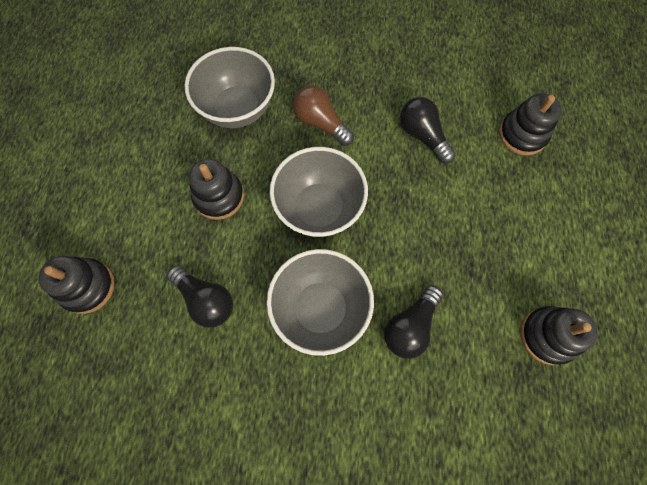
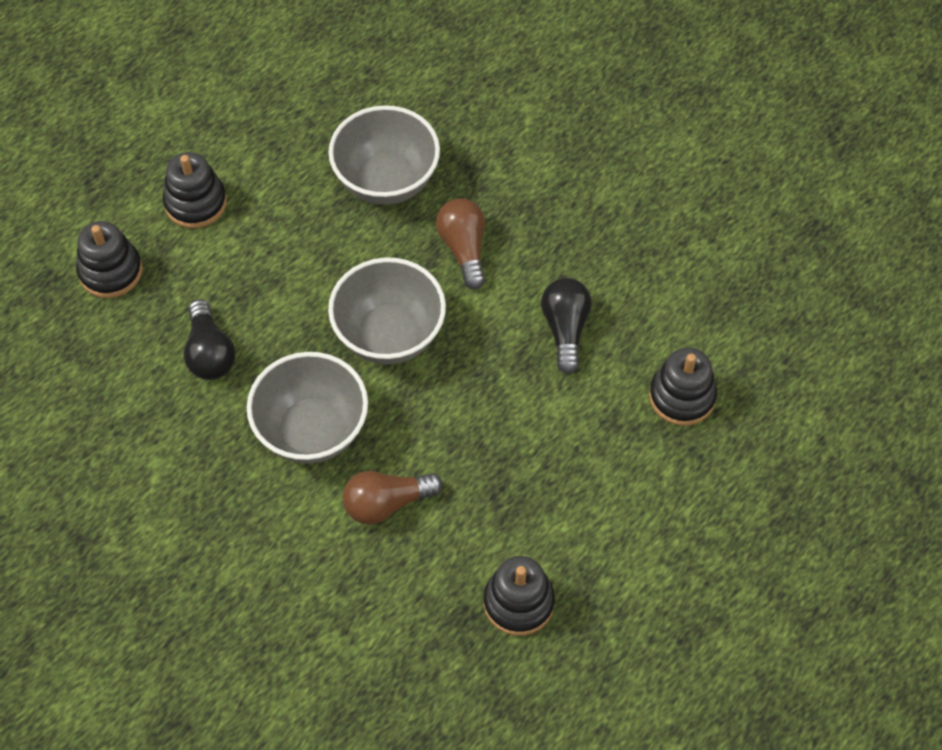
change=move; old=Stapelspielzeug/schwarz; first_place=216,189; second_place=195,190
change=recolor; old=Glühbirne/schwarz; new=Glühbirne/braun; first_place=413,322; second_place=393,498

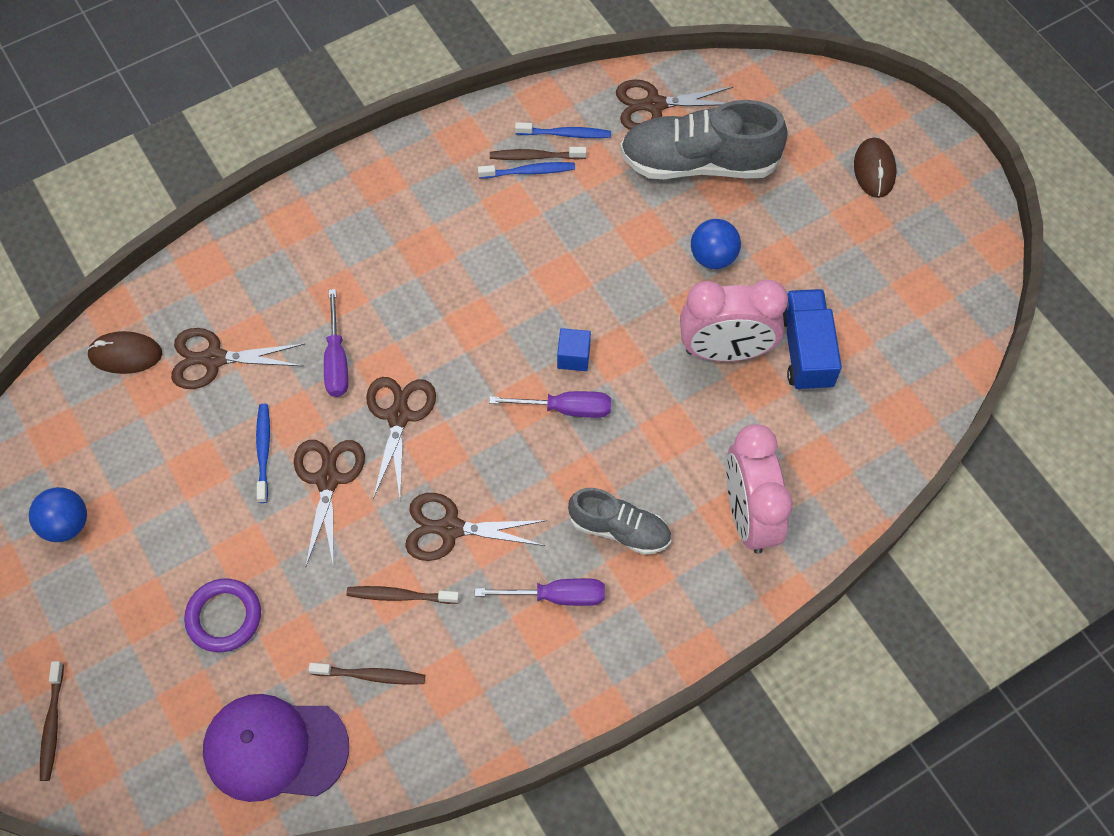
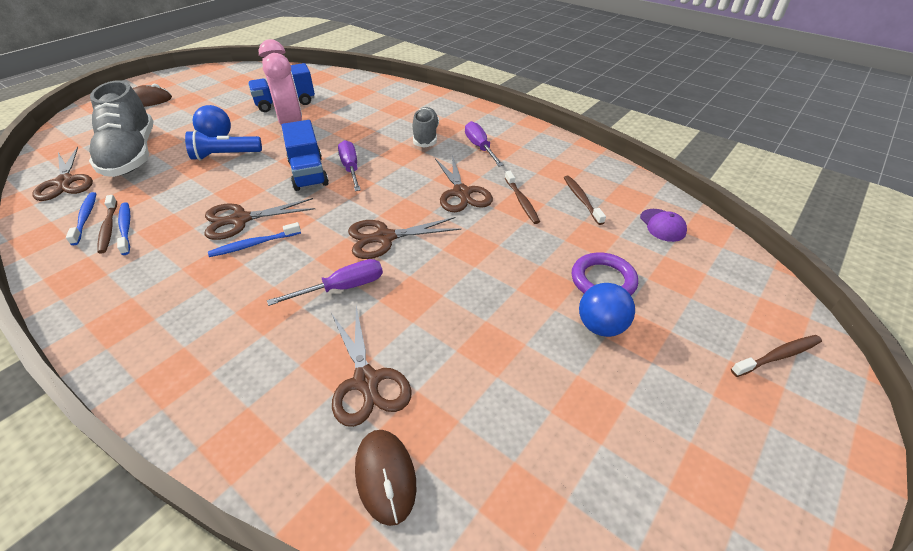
change=move; old=Ball/blau; first_place=58,514; second_place=607,310
change=resize; old=Kappe/lila; first_place=276,748; second_place=663,225; factor=0.48
change=move; old=Zahnbürste/blau; first_place=263,453; second_place=254,239
change=move; old=Schere/braun; first_place=329,504; second_place=260,219
change=replace; old=Kubus/blau; new=Lastwagen/blau; first_place=574,349; second_place=305,155
change=delete; old=Wecker/rosa; first_place=759,489
change=insert; new=Taschenlampe/blau; second_place=223,145

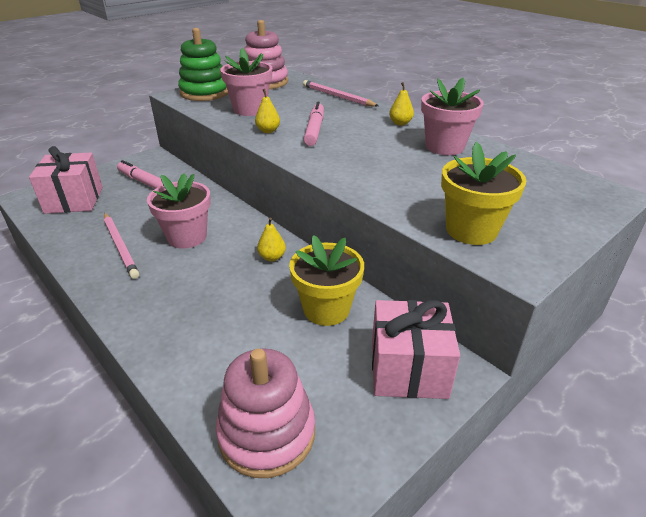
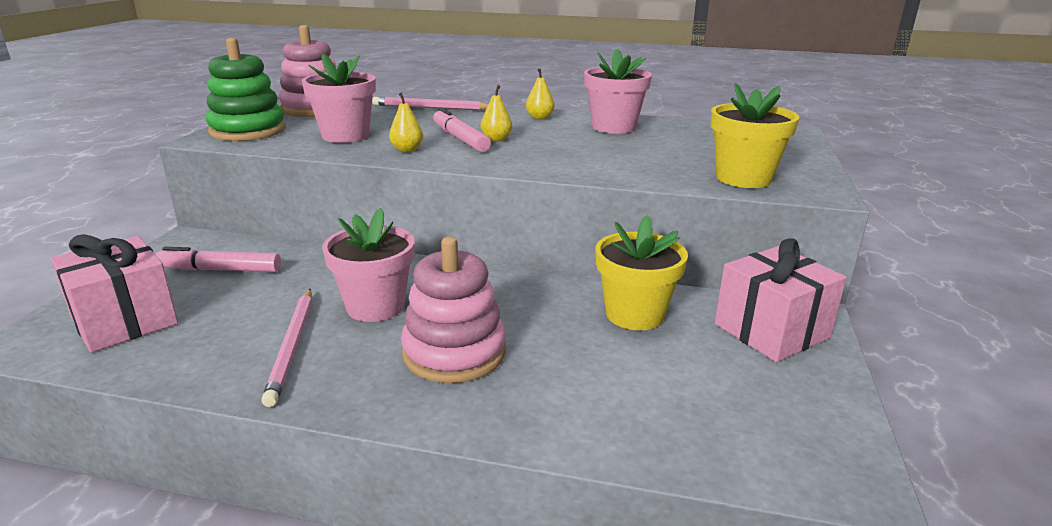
change=rotate; old=Bleistift/rosa; first_place=121,246; second_place=287,348; degrees=60
change=move; old=Stapelspielzeug/rosa; first_place=265,413; second_place=453,310
change=move; old=Birne/gelb; first_place=271,239; second_place=496,113

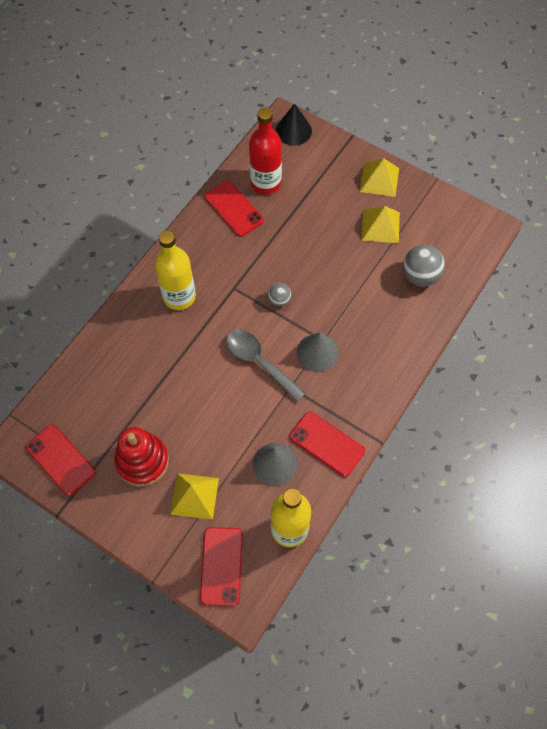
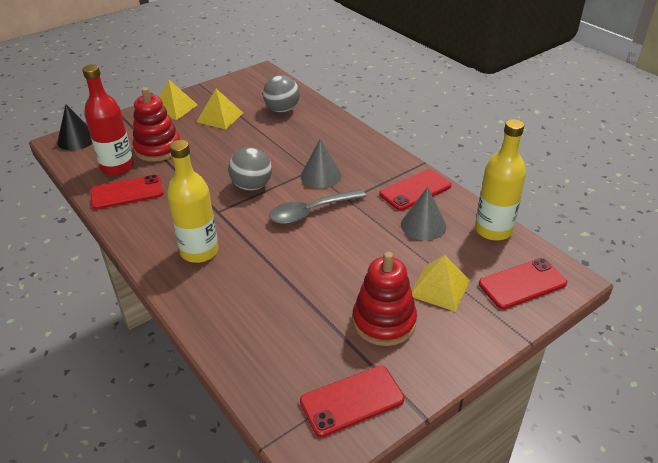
change=rotate; old=Handy/rot; first_place=221,566; second_place=523,283; degrees=-45
change=resize; old=Ball/grau; first_place=279,294; second_place=250,169; factor=1.76
change=insert; new=Stapelspielzeug/rot; second_place=156,124

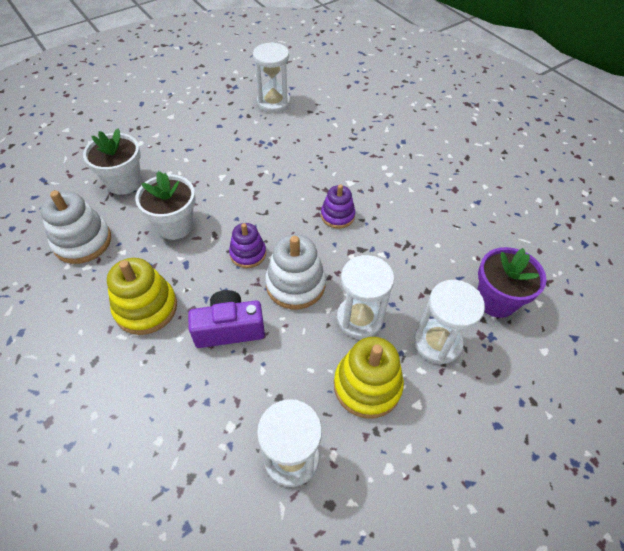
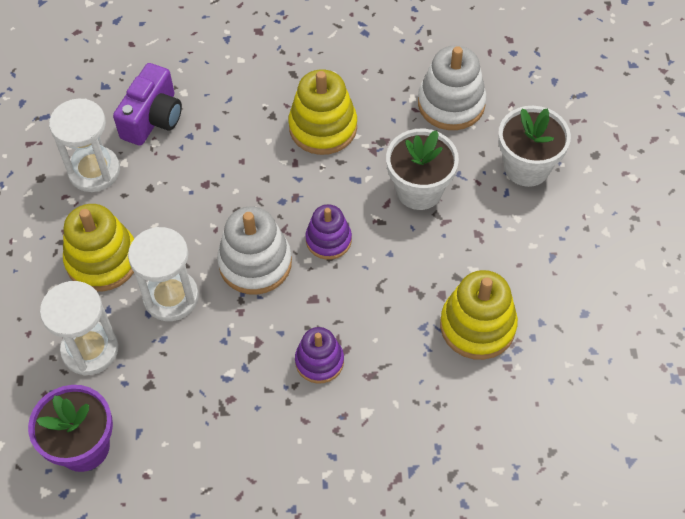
change=move; old=Kamera/lila; first_place=226,319; second_place=147,104
change=delete; old=Sanduhr/weiß; first_place=271,77
change=insert; new=Stapelspielzeug/gelb; second_place=479,315

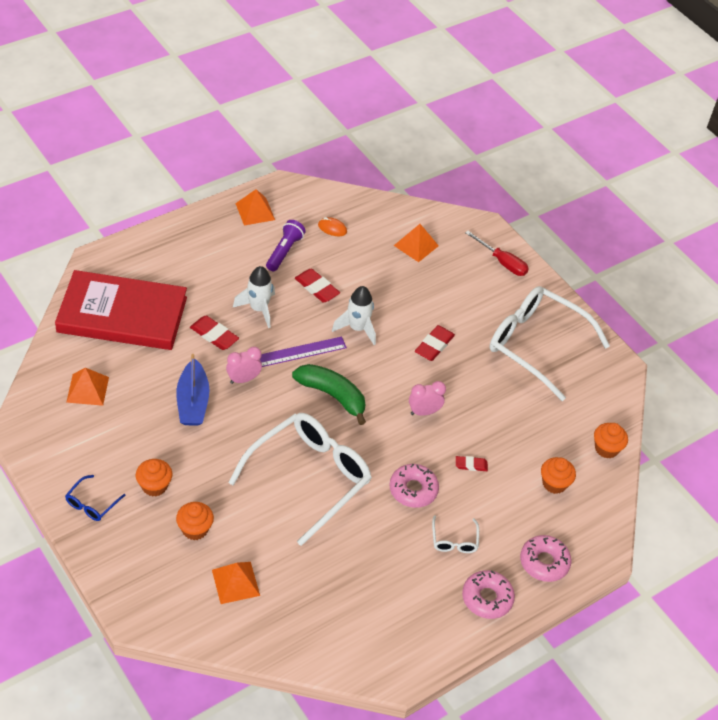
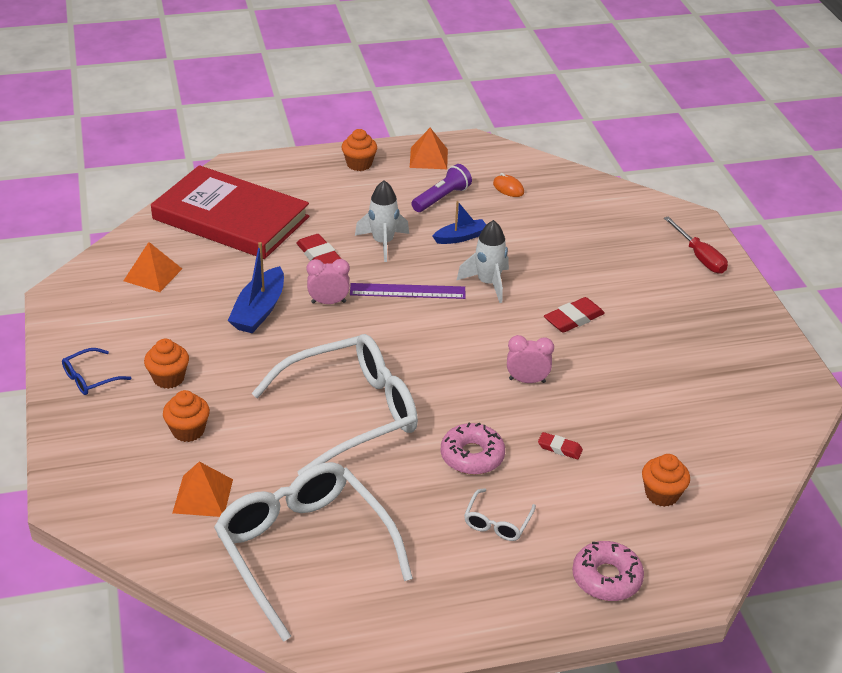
change=delete; old=Banane/grün; first_place=329,394
change=replace; old=Radiergummi/rot; new=Boot/blau; first_place=317,286; second_place=459,222
change=delete; old=Pyramide/orange; first_place=416,243
change=delete; old=Donut/rosa; first_place=488,594
change=move; old=Brille/weiß; first_place=550,343; second_place=313,552
change=move; old=Muffin/orange; first_place=611,440; second_place=359,150

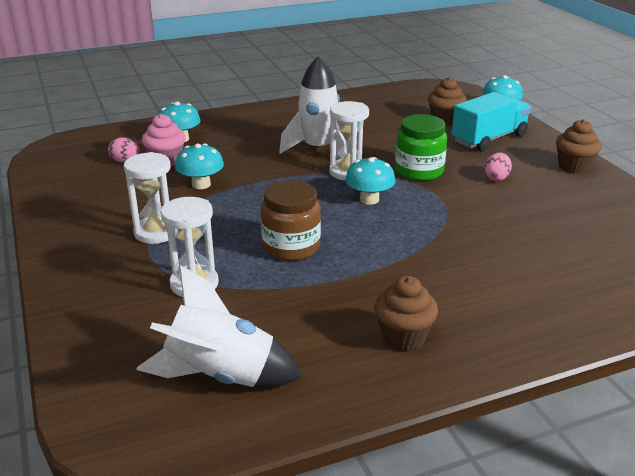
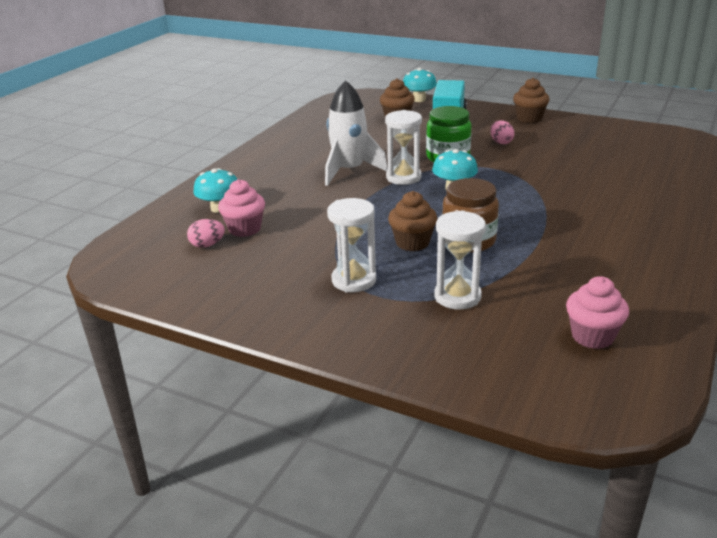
change=replace; old=Rakete/weiß; new=Muffin/rosa; first_place=219,326; second_place=597,312
change=delete; old=Pilz/türkis; first_place=199,166
change=move; old=Muffin/braun; first_place=406,313; second_place=412,221

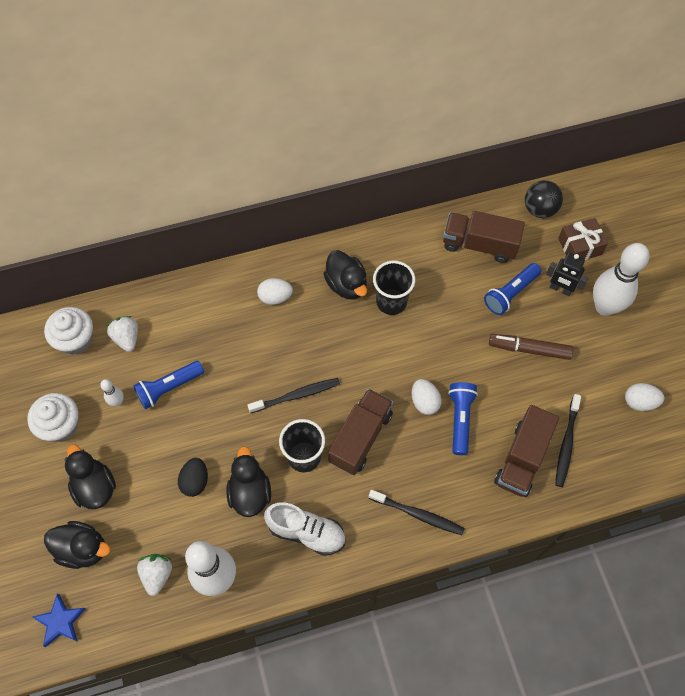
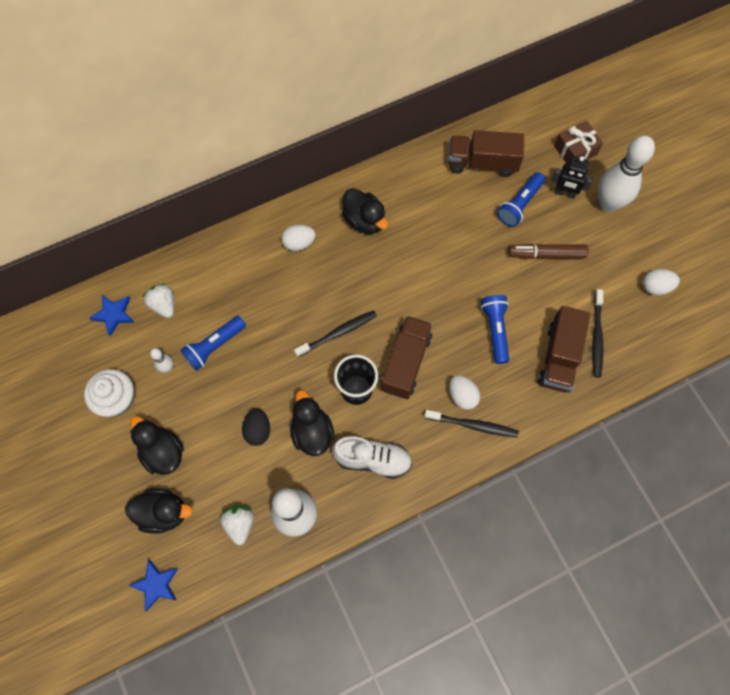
change=replace; old=Muffin/weiß; new=Stern/blau; first_place=68,331; second_place=112,315
change=delete; old=Becher/schwarz; first_place=394,288
change=move; old=Ei/weiß; first_place=427,397; second_place=464,392
change=delete; old=Ball/schwarz; first_place=544,199

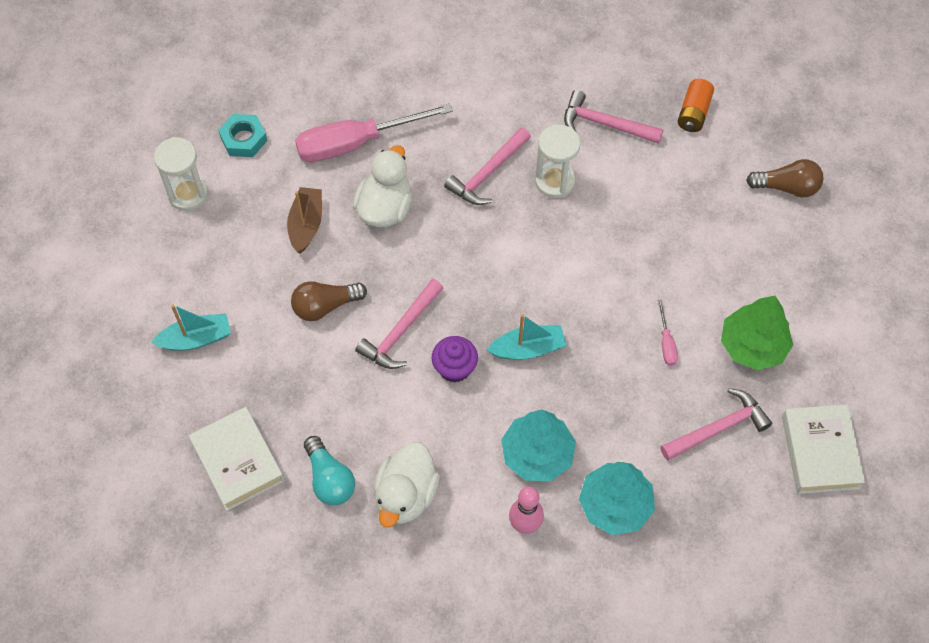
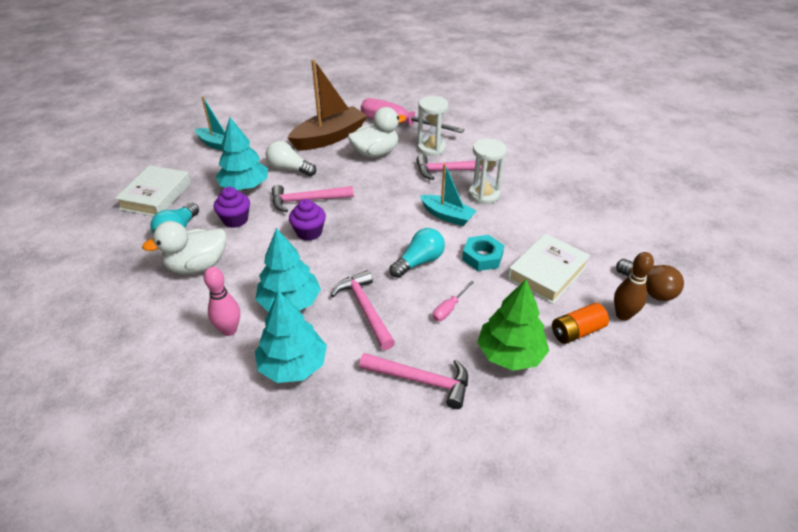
change=move; old=Sanduhr/weiß; first_place=181,174; second_place=433,126
change=move; old=Sechskantmutter/türkis; first_place=242,135; second_place=483,253
change=resize; old=Boot/braun; first_place=304,220; second_place=327,105; factor=1.66
change=recolor; old=Glühbirne/braun; new=Glühbirne/weiß; first_place=329,301; second_place=291,158
change=move; old=Boot/türkis; first_place=526,337; second_place=448,194
change=move; old=Hammer/rosa; first_place=613,117; second_place=363,310
change=move; old=Batterie/orange; first_place=696,105; second_place=580,323
change=move; old=Buch/weiß; first_place=823,449; second_place=548,269
change=insert; new=Muffin/lila; second_place=232,207
change=insert; new=Baum/türkis; second_place=242,153
change=insert; new=Glühbirne/türkis; second_place=417,253
change=insert; new=Bowlingkegel/braun; second_place=634,286

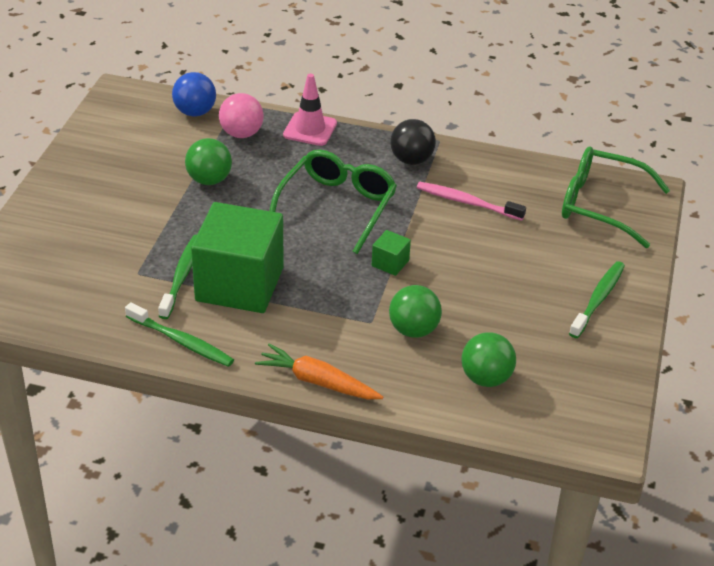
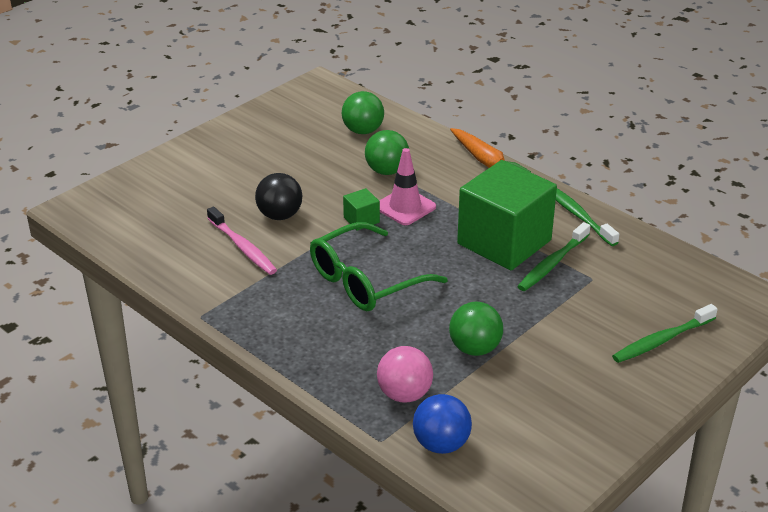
change=move; old=Leitkegel/rosa; first_place=310,110; second_place=407,186
change=move; old=Ball/schwarz; first_place=413,142; second_place=278,196
change=delete; old=Brille/grün; first_place=616,197
change=move; old=Zahnbürste/grün; first_place=597,299; second_place=665,333

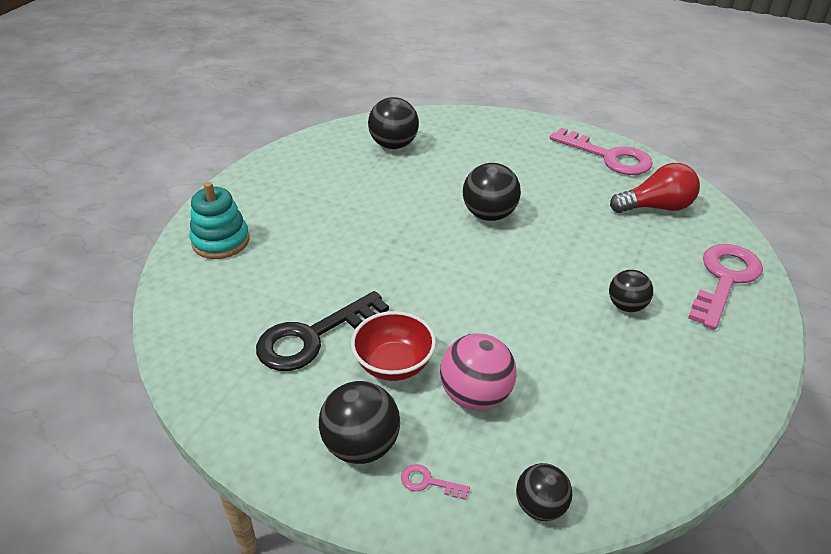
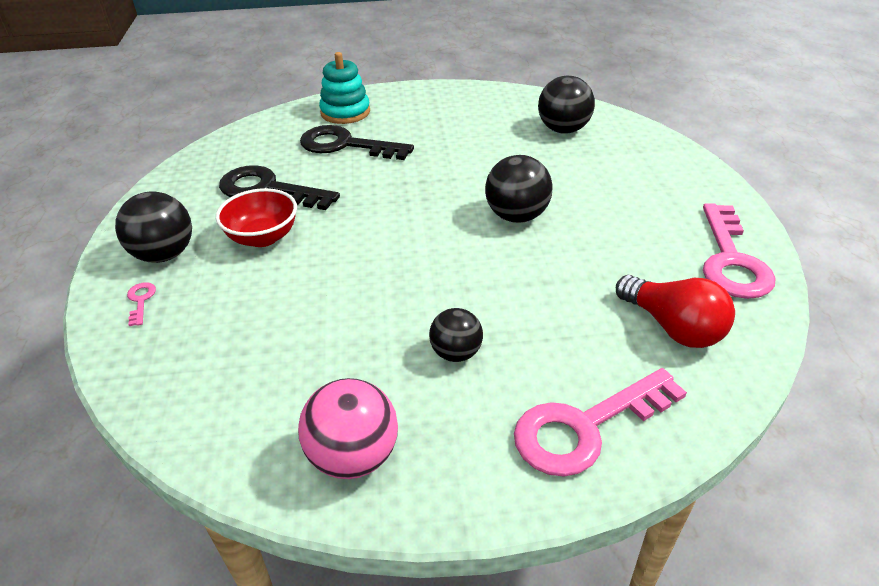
change=move; old=Ball/rosa; first_place=478,372; second_place=348,428
change=delete; old=Ball/schwarz; first_place=544,492
change=rotate; old=Schlüssel/rosa; first_place=725,287; second_place=600,422; degrees=150
change=insert; new=Schlüssel/schwarz; second_place=357,142

